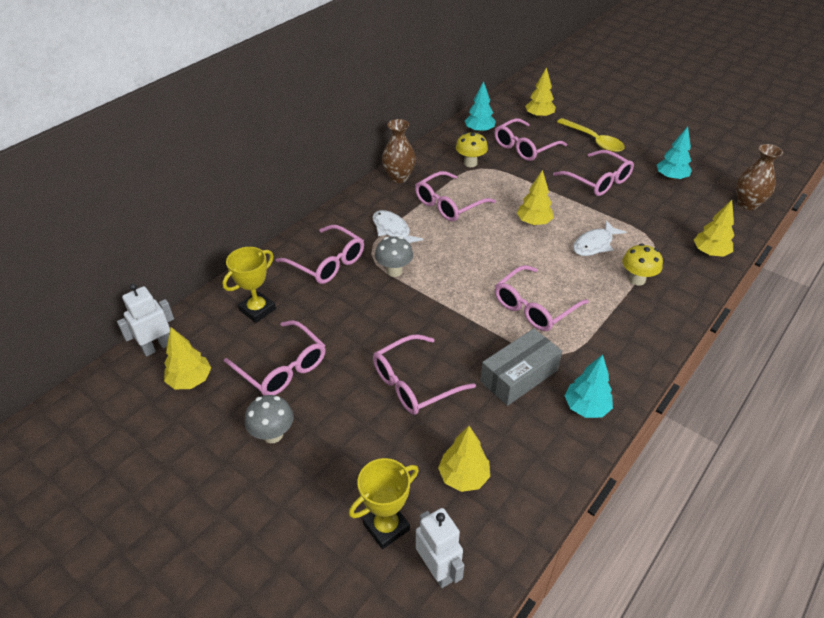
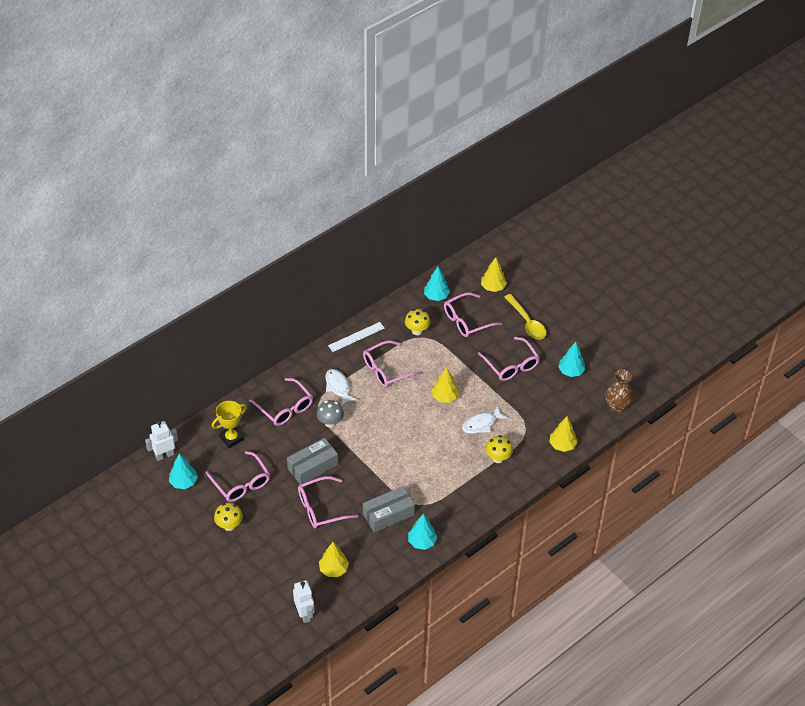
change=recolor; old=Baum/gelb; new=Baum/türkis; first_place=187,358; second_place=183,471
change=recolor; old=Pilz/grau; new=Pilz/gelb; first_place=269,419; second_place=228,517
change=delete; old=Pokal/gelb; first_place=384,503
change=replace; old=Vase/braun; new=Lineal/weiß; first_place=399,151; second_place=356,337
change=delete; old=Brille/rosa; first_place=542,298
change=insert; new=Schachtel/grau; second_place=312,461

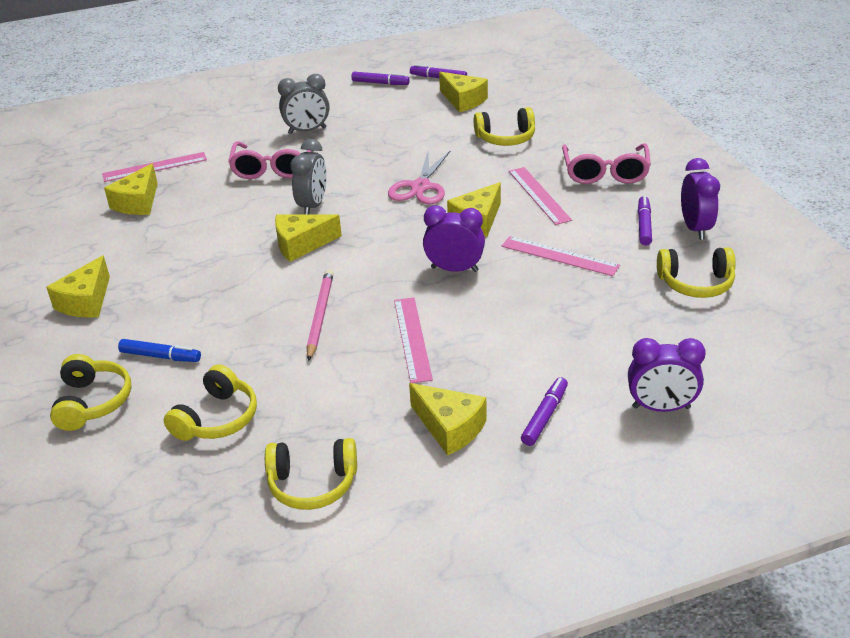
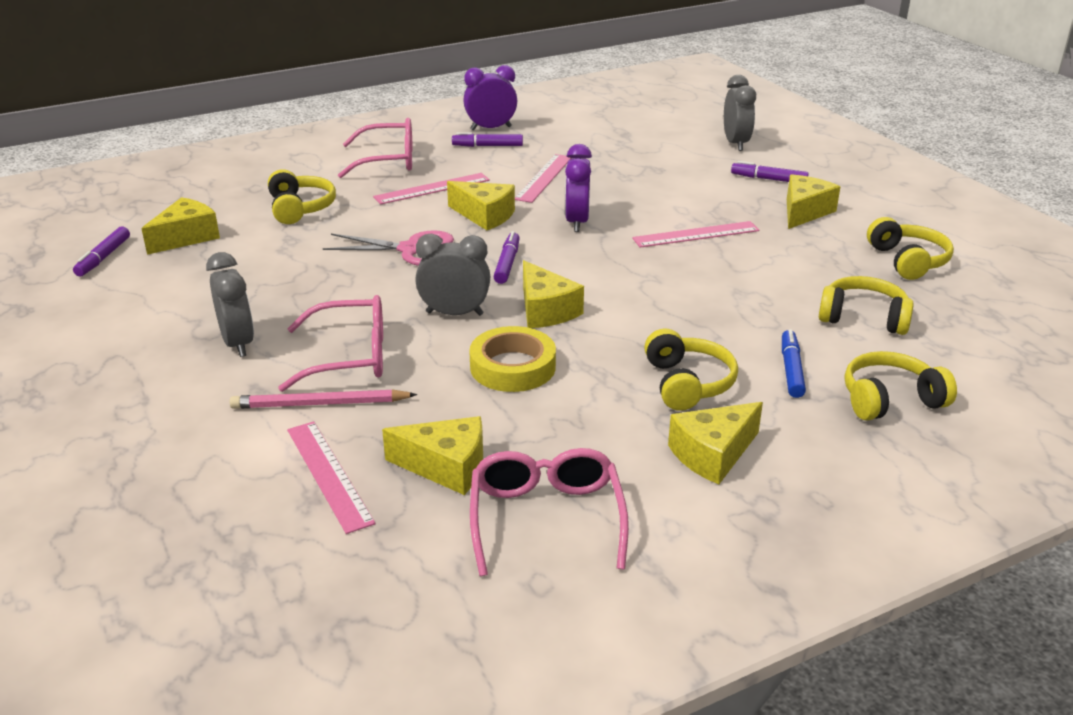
change=rotate; old=Käse/gelb; first_place=78,286; second_place=715,443; degrees=135
change=move; old=Bleistift/rosa; first_place=320,315; second_place=323,399
change=move; old=Filzstift/lila; first_place=380,78; second_place=507,257
change=recolor; old=Wecker/lila; new=Wecker/grau; first_place=667,375; second_place=740,113
change=move; old=Kopfhörer/gelb; first_place=696,272; second_place=691,370
change=insert; new=Klebeband/gelb; second_place=512,359
change=insert; new=Brille/rosa; second_place=549,512

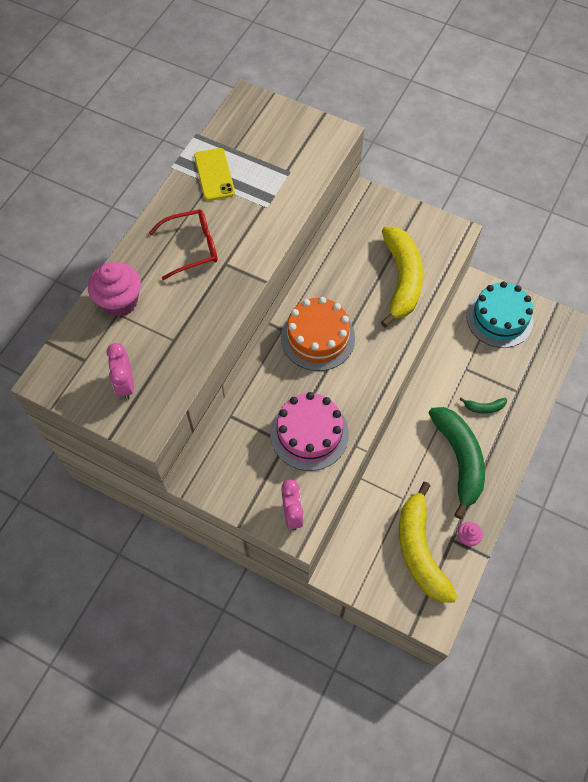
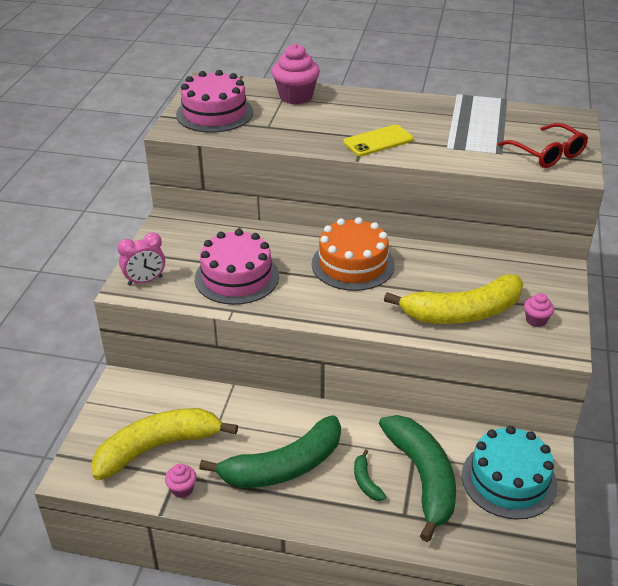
change=replace; old=Wecker/rosa; new=Kuchen/rosa; first_place=120,371; second_place=214,101
change=move; old=Brille/rot; first_place=183,244; second_place=543,145
change=move; old=Handy/gelb; first_place=214,174; second_place=378,140
change=insert; new=Banane/grün; second_place=417,478
change=insert; new=Muffin/rosa; second_place=539,310

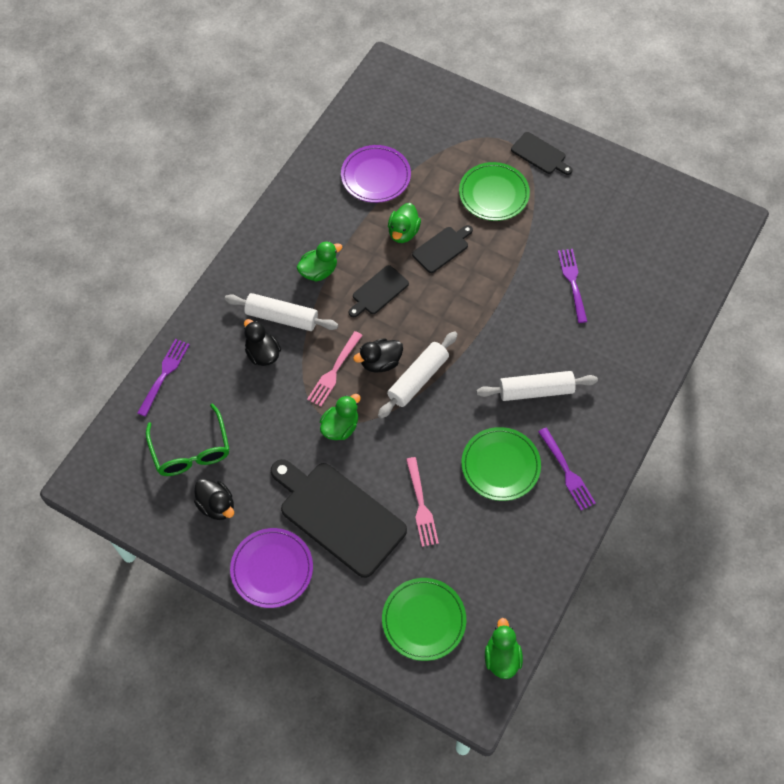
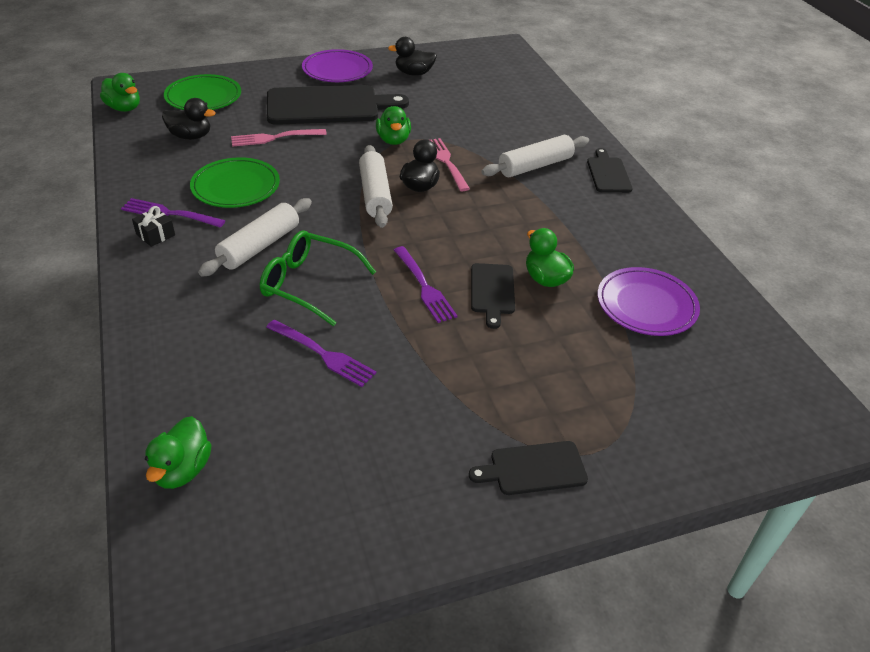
change=move; old=Gabel/lila; first_place=163,378; second_place=426,284
change=move; old=Brille/grün; first_place=187,439; second_place=318,278
change=move; old=Ente/schwarz; first_place=262,342; second_place=189,119
change=move; old=Ente/grün; first_place=320,261; second_place=178,452
change=move; old=Schneidebrett/schwarz; first_place=379,291; second_place=610,170
change=rotate; old=Gabel/rosa; first_place=422,502; second_place=279,138; degrees=-45
change=delete; old=Teller/grün; first_place=494,191
change=insert; new=Geschenk/schwarz; second_place=153,226

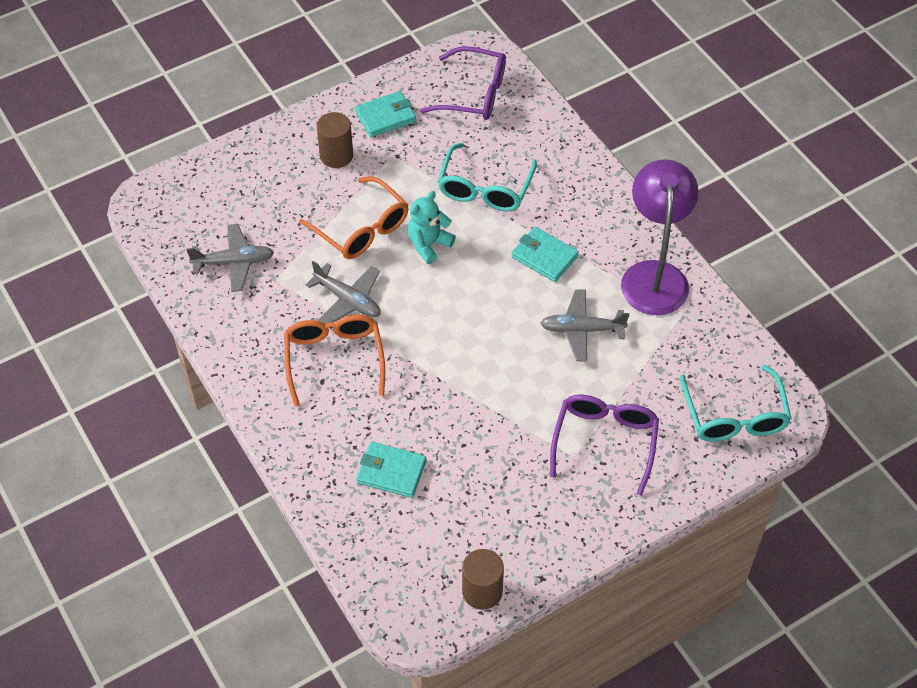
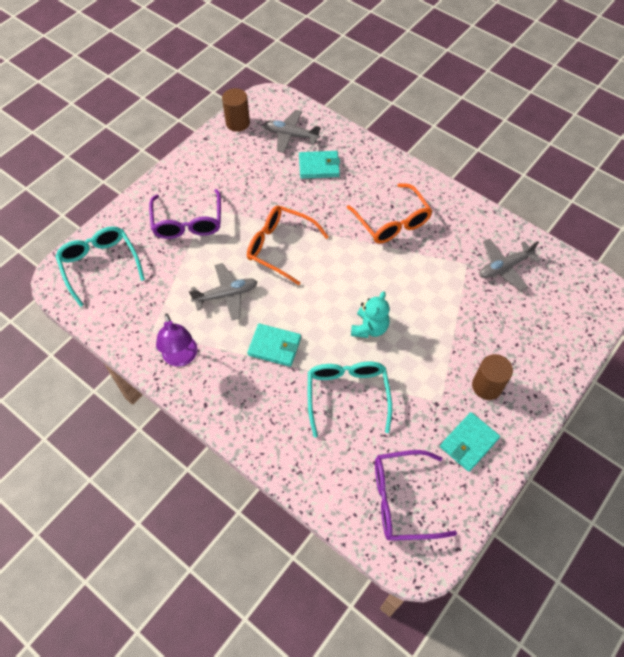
change=move; old=Brille/orange; first_place=354,217; second_place=288,245
change=move; old=Flugzeug/grau; first_place=343,292; second_place=292,131
change=resize; old=Lampe/lila; first_place=660,237; second_place=177,340; factor=0.63

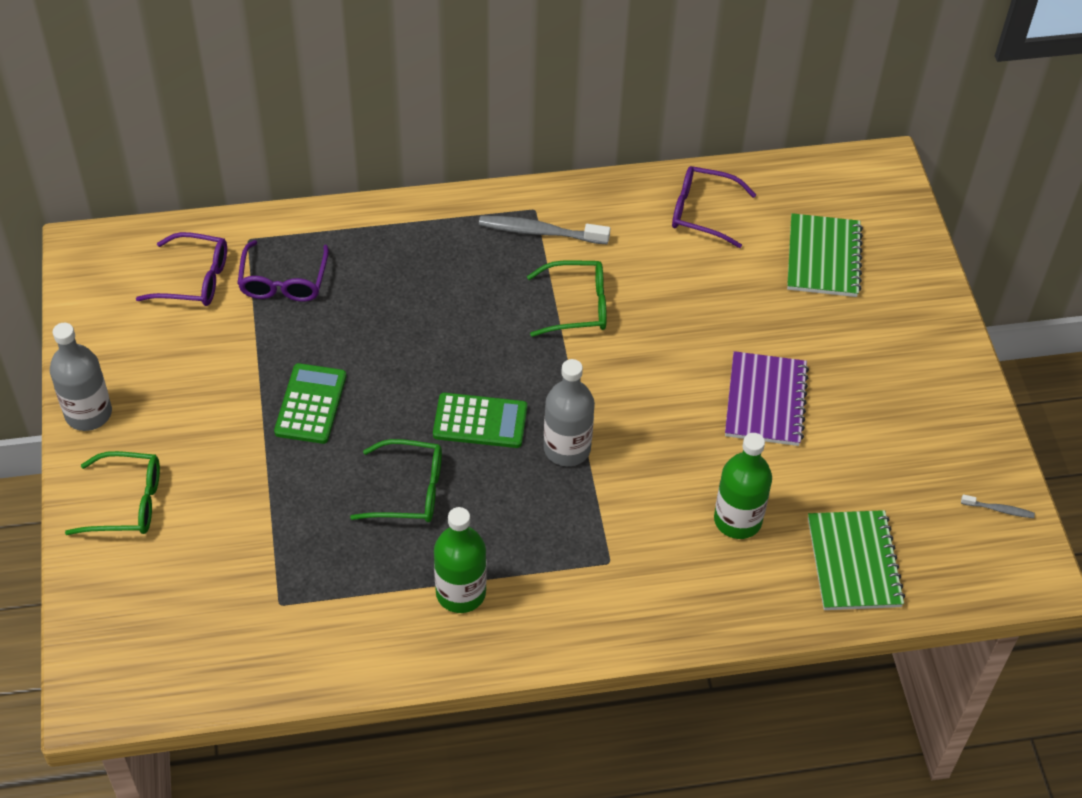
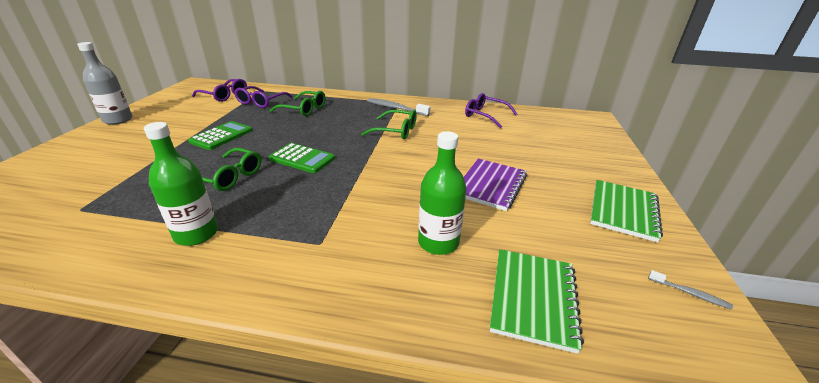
change=move; old=Brille/grün; first_place=112,493; second_place=297,103
change=delete; old=Flasche/grau; first_place=569,412
change=move; old=Notizbuch/grün; first_place=825,255; second_place=626,211

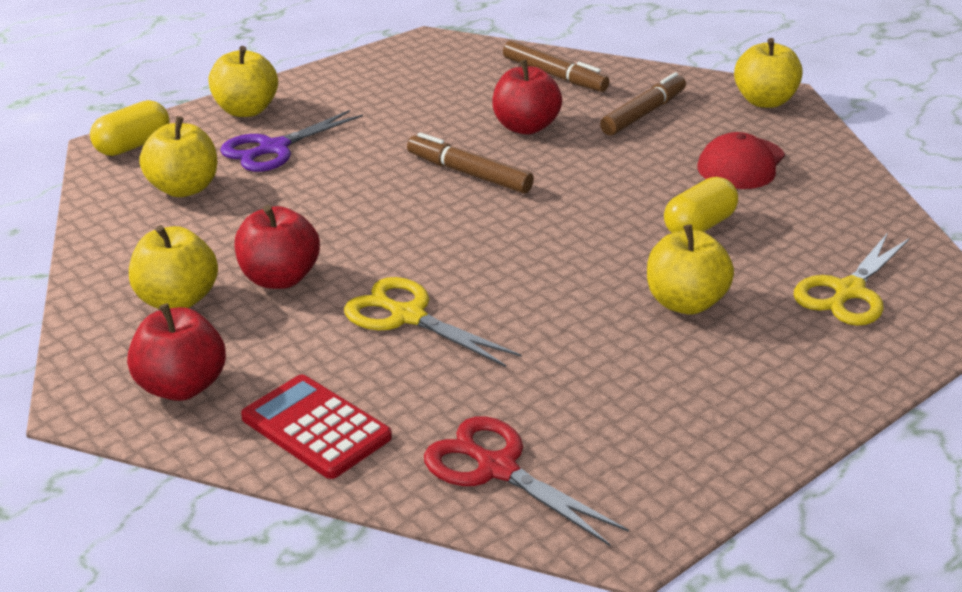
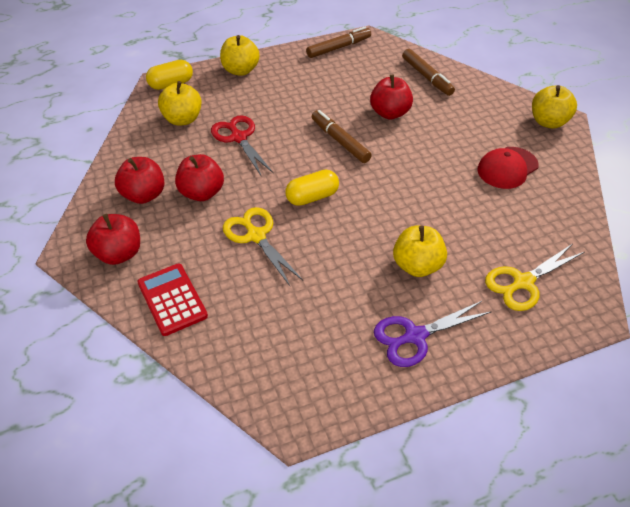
change=recolor; old=Apfel/gelb; new=Apfel/rot; first_place=173,267; second_place=140,180
change=move; old=Schere/lila; first_place=291,141; second_place=433,334
change=move; old=Schere/rot; first_place=526,481; second_place=242,146
change=move; old=Filzstift/braun; first_place=643,104; second_place=338,42
change=move; old=Kapsel/gelb; first_place=701,205; second_place=312,188

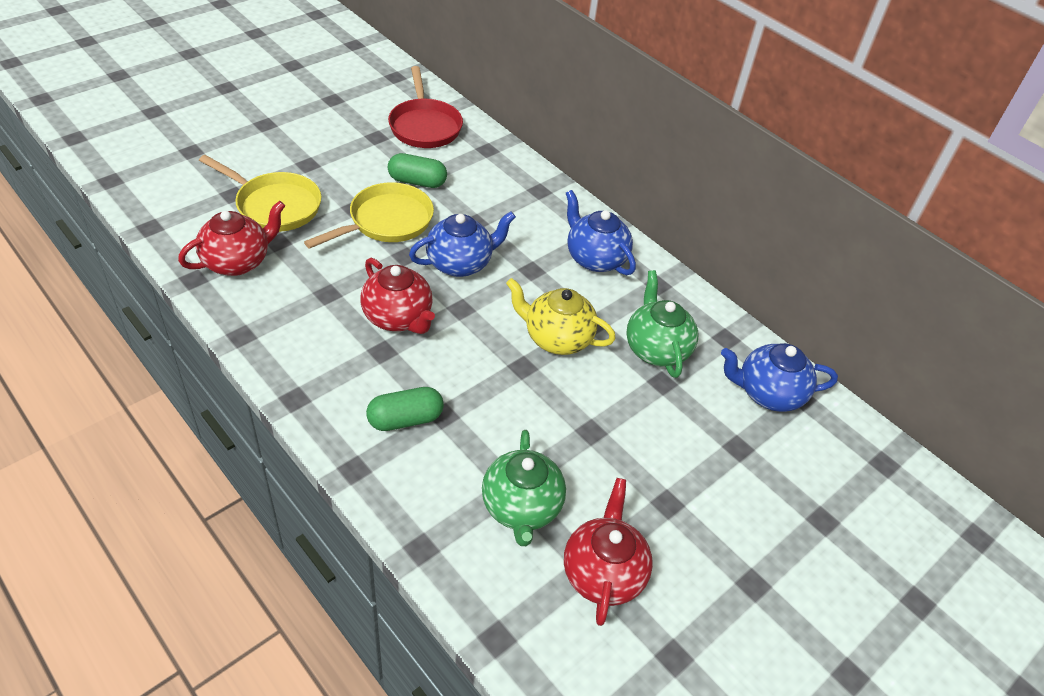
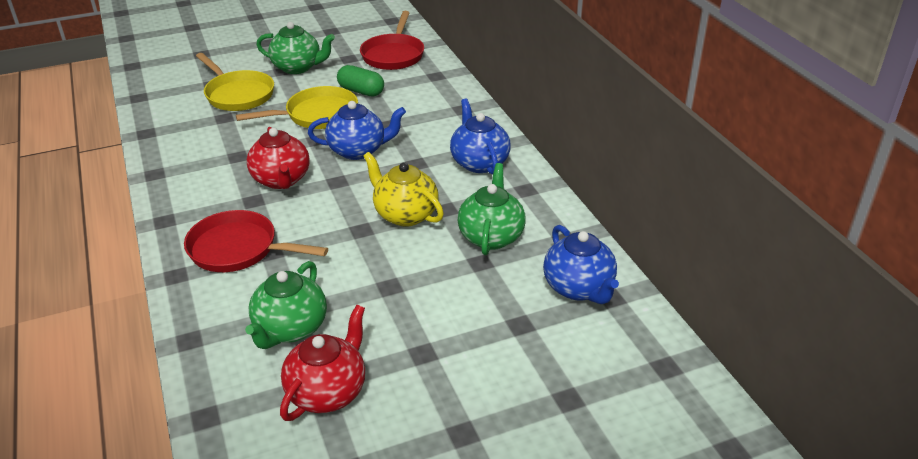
change=delete; old=Teekanne/rot; first_place=231,238
change=replace; old=Kapsel/grün; new=Pfanne/rot; first_place=405,409; second_place=256,241
change=rotate; old=Teekanne/blau; first_place=779,377; second_place=581,264; degrees=-135
change=insert; new=Teekanne/grün; second_place=295,48

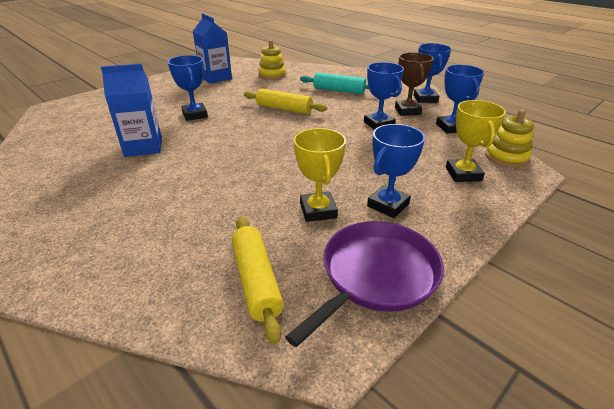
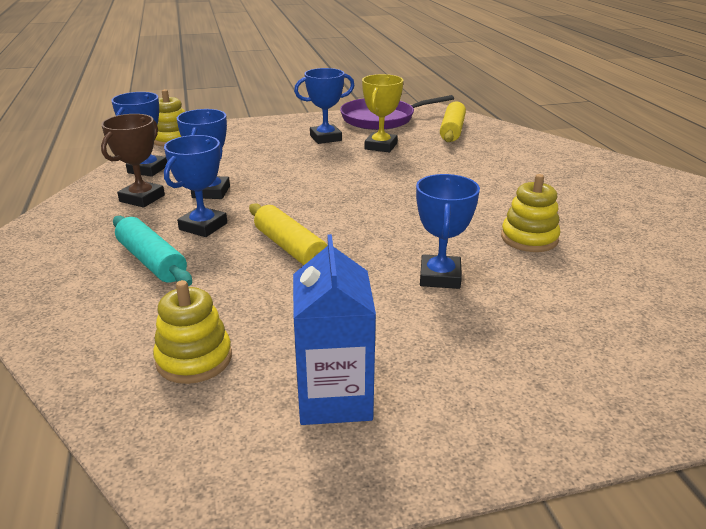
change=replace; old=Getränkekarton/blau; new=Stapelspielzeug/gelb; first_place=131,110; second_place=530,213
change=move; old=Pokal/blau; first_place=432,73; second_place=195,186
change=delete; old=Pokal/gelb; first_place=476,141

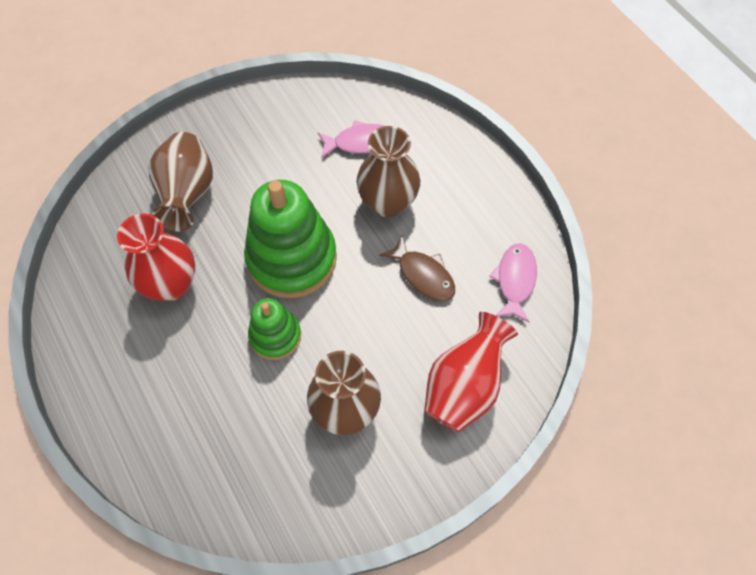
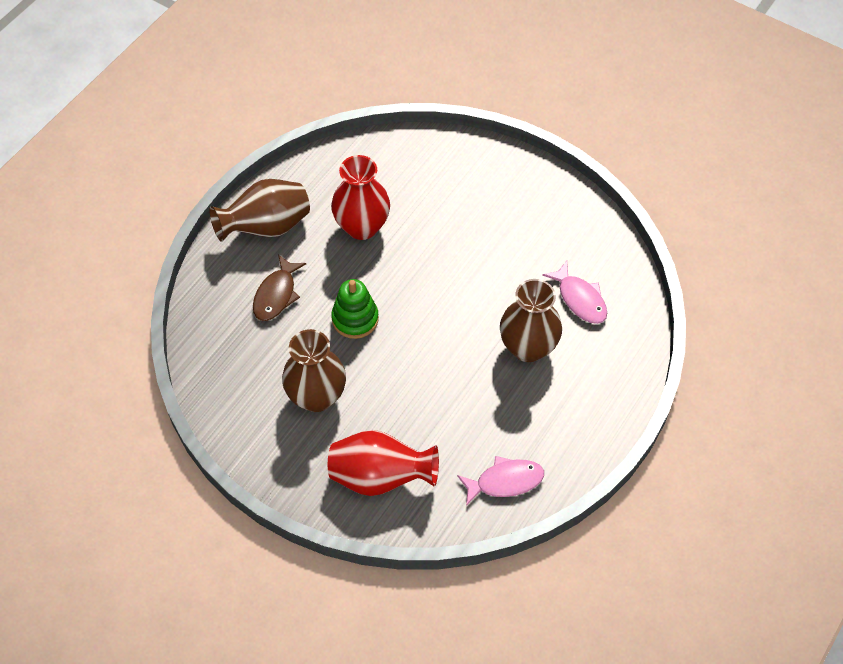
change=move; old=Vase/braun; first_place=180,182; second_place=260,210
change=delete; old=Stapelspielzeug/grün; first_place=290,239
change=move; old=Fisch/braun; first_place=417,267; second_place=279,287

